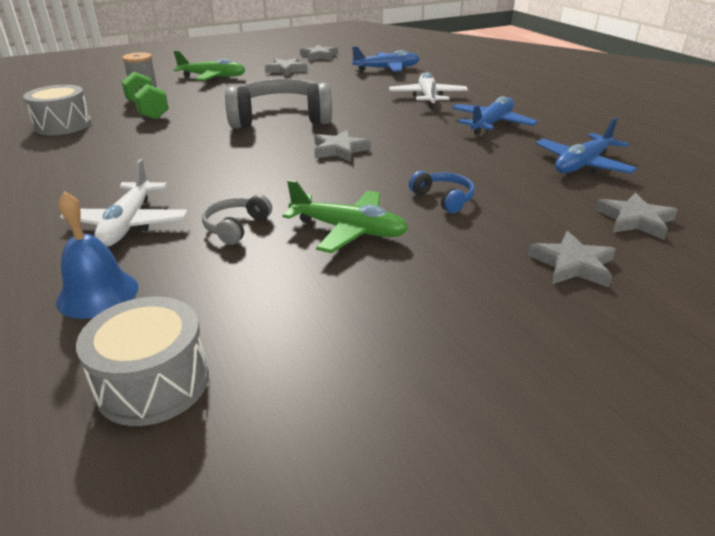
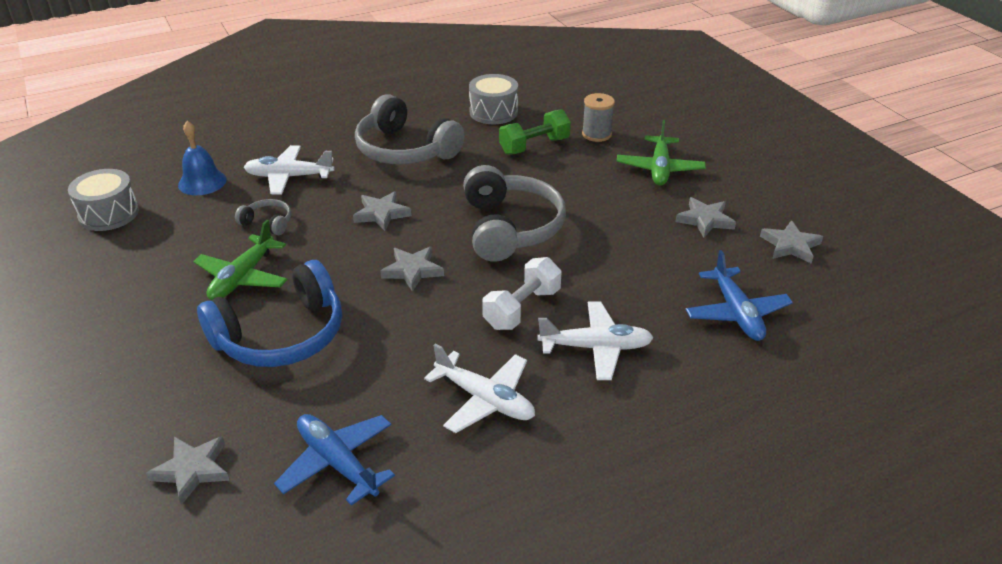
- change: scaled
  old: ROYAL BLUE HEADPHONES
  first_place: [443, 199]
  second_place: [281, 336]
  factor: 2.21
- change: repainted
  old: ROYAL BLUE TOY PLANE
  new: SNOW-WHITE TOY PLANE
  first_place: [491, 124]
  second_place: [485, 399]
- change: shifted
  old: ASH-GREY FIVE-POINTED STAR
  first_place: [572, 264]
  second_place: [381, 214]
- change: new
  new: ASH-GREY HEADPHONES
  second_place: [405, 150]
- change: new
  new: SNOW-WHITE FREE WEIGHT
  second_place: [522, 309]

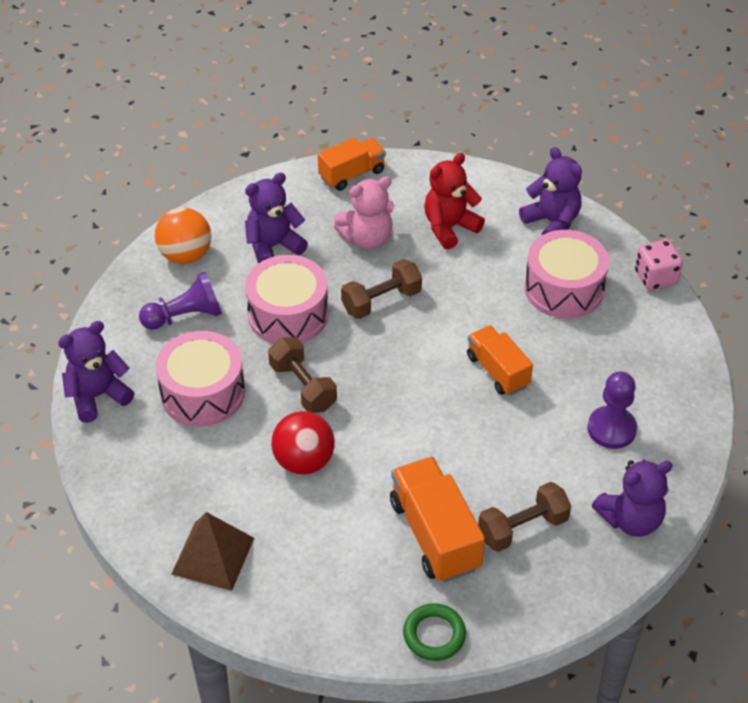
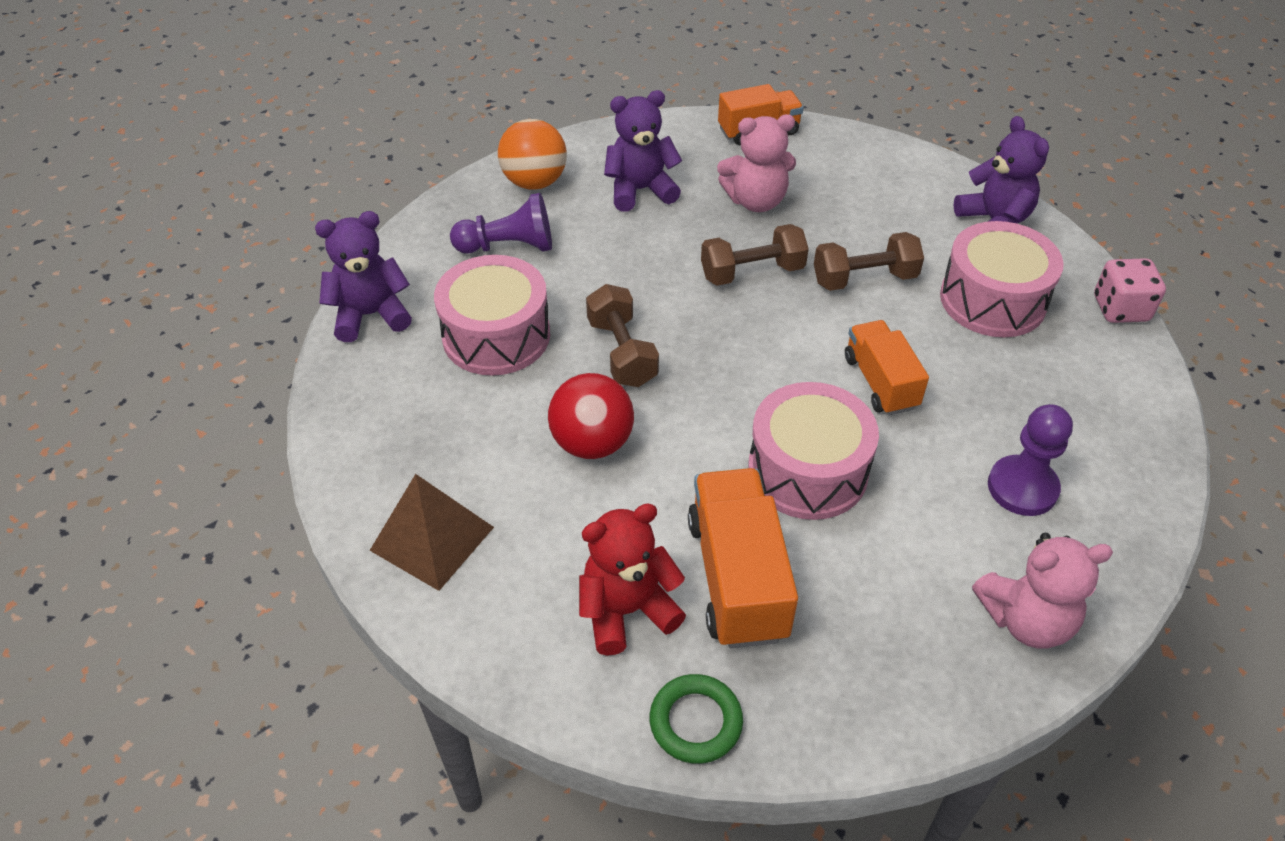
- change: shifted
  old: ROSY DRUM
  first_place: [288, 314]
  second_place: [807, 470]
- change: shifted
  old: CRIMSON STUFFED BEAR
  first_place: [449, 227]
  second_place: [627, 610]
- change: shifted
  old: DARK BROWN FREE WEIGHT
  first_place: [522, 528]
  second_place: [864, 279]
- change: repainted
  old: VIOLET STUFFED BEAR
  new: ROSY STUFFED BEAR
  first_place: [631, 519]
  second_place: [1026, 620]

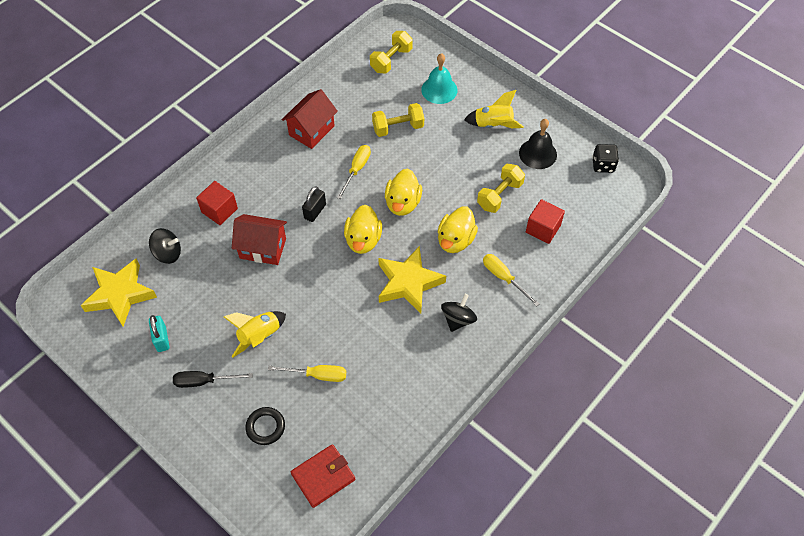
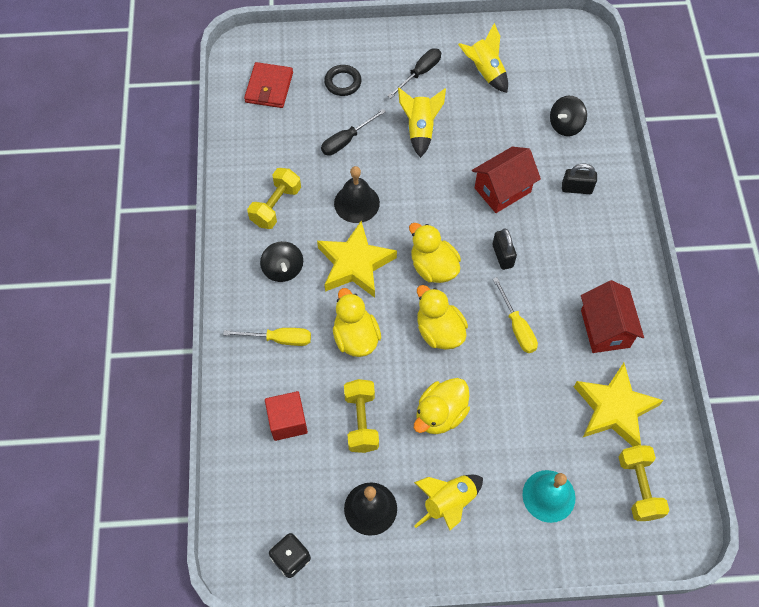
- change: shifted
  old: GOLDEN FIVE-POINTED STAR
  first_place: [120, 294]
  second_place: [614, 409]
- change: swapped
  old: TURQUOISE LOCK
  new: GOLDEN ROCKET
  first_place: [162, 339]
  second_place: [485, 72]
- change: swapped
  old: CRIMSON CUBE
  new: BLACK LOCK
  first_place: [219, 210]
  second_place: [576, 188]
- change: repainted
  old: GOLDEN HAND SCREWDRIVER
  new: BLACK HAND SCREWDRIVER
  first_place: [317, 375]
  second_place: [346, 140]
- change: shifted
  old: GOLDEN FREE WEIGHT
  first_place: [398, 128]
  second_place: [276, 206]
- change: new
  new: BLACK SCHOOL BELL
  second_place: [356, 203]
- change: new
  new: GOLDEN TOY DUCK
  second_place: [440, 414]

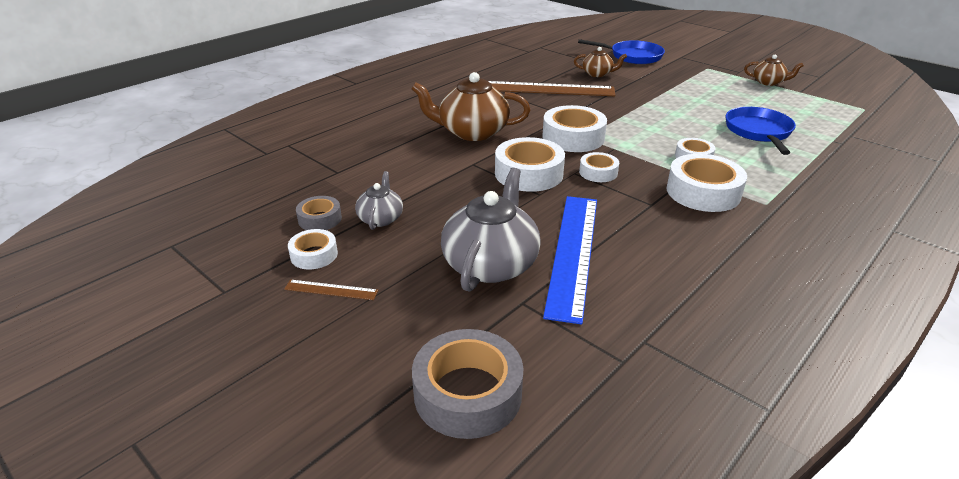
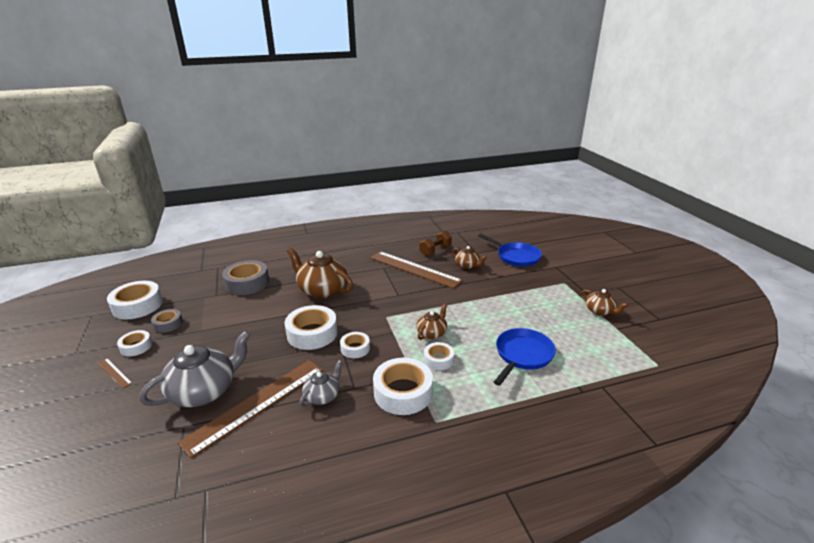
- change: shifted
  old: ASH-GREY TEAPOT
  first_place: [381, 218]
  second_place: [323, 396]
- change: shifted
  old: ASH-GREY ROLL OF TAPE
  first_place: [468, 393]
  second_place: [247, 283]
- change: shifted
  old: SNOW-WHITE ROLL OF TAPE
  first_place: [573, 137]
  second_place: [137, 305]
- change: repainted
  old: ROYAL BLUE RULER
  new: DARK BROWN RULER
  first_place: [573, 252]
  second_place: [257, 404]
- change: new
  new: DARK BROWN TEAPOT
  second_place: [432, 333]
- change: new
  new: DARK BROWN FREE WEIGHT
  second_place: [435, 251]

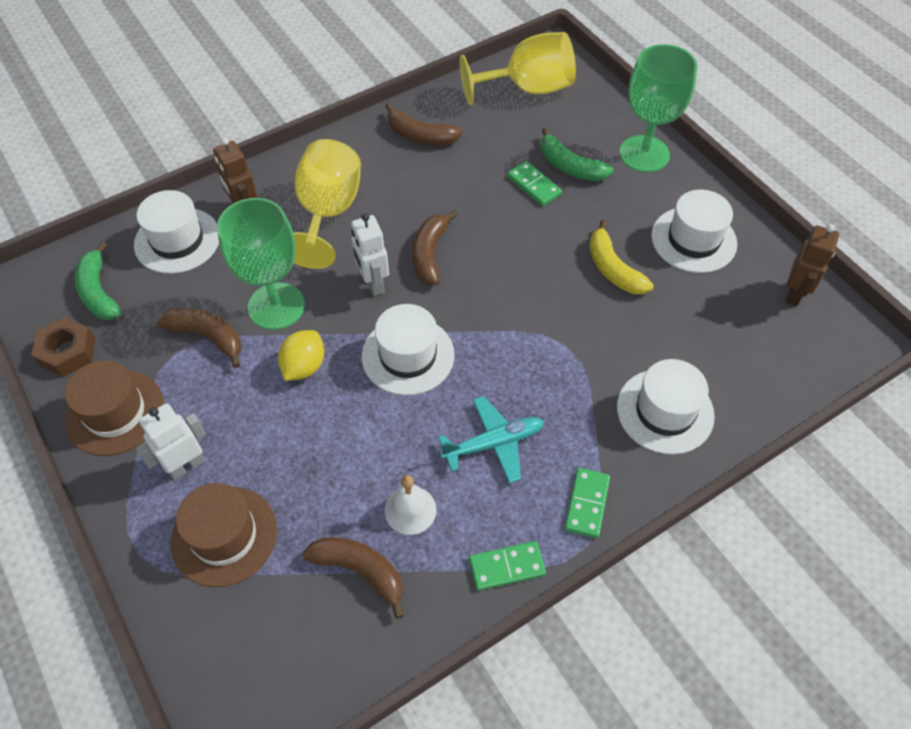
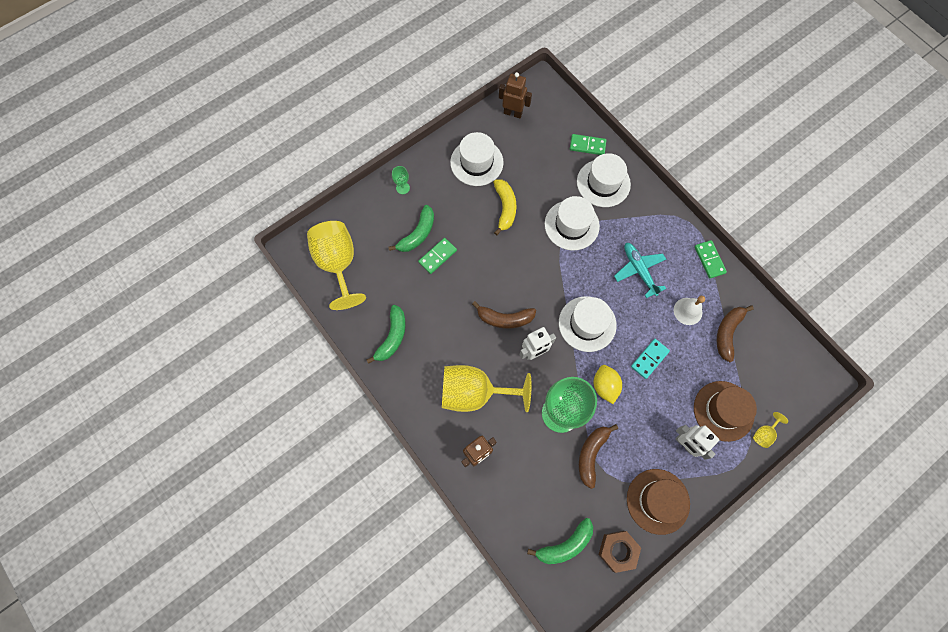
- change: shifted
  old: SNOW-WHITE TOP HAT
  first_place: [177, 240]
  second_place: [571, 225]
- change: rotated
  old: GOLDEN CITRUS FRUIT
  first_place: [304, 366]
  second_place: [605, 386]
  degrees: 60
- change: repainted
  old: DARK BROWN BANANA
  new: LEAF-GREEN BANANA
  first_place: [420, 136]
  second_place: [392, 337]
- change: shifted
  old: LEAF-GREEN DOMINO PIECE
  first_place: [586, 504]
  second_place: [587, 146]
- change: rotated
  old: GOLDEN BANANA
  first_place: [613, 269]
  second_place: [505, 208]
  degrees: -60
- change: scaled
  old: LEAF-GREEN GOBLET
  first_place: [644, 154]
  second_place: [402, 188]
  factor: 0.4
- change: new
  new: TURQUOISE DOMINO PIECE
  second_place: [649, 359]
- change: new
  new: GOLDEN GOBLET
  second_place: [764, 433]

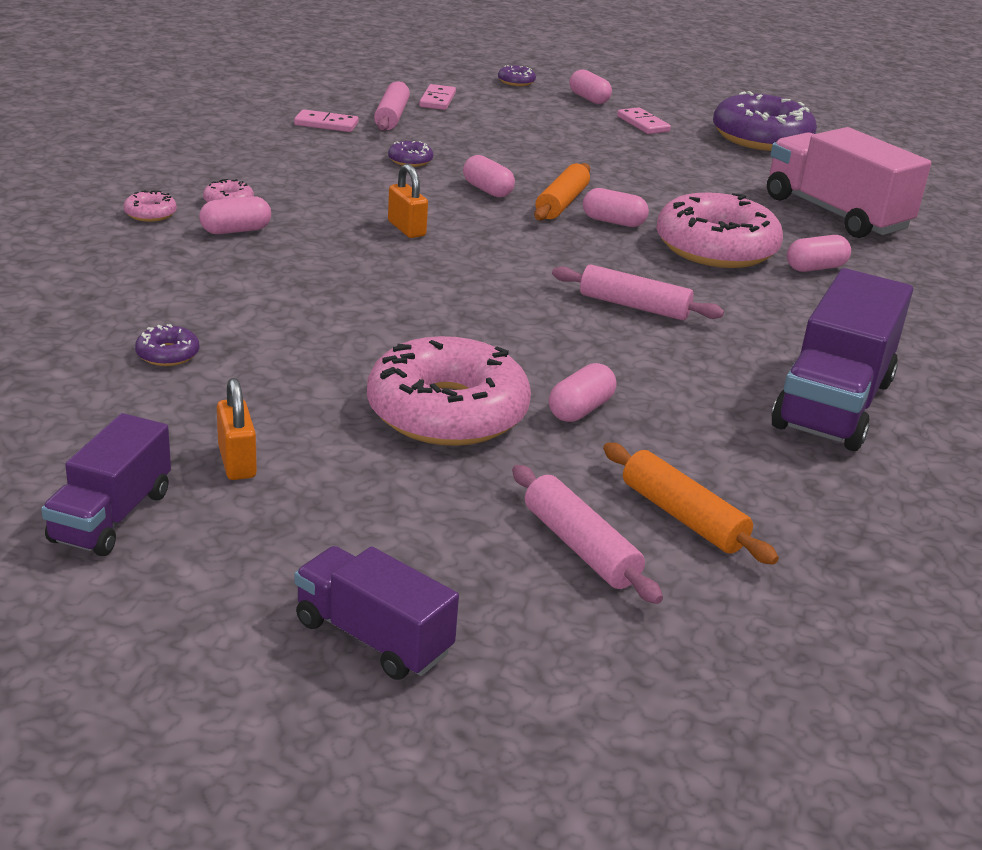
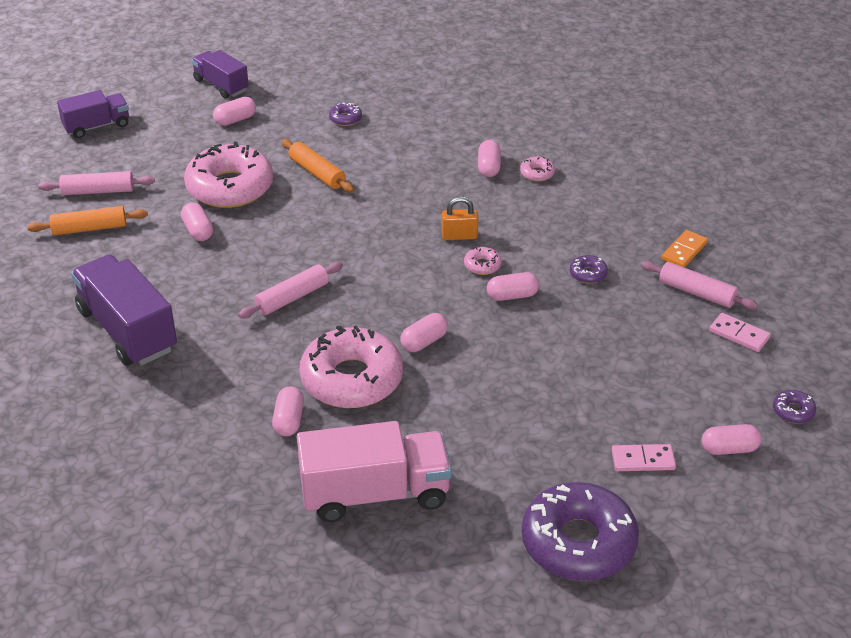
- change: shifted
  old: ROSY GLAZED DONUT
  first_place: [150, 214]
  second_place: [482, 265]
- change: swapped
  old: BRIGHT ORANGE LOCK
  new: ROSY CAPSULE
  first_place: [237, 462]
  second_place: [235, 120]
- change: repainted
  old: ROSY DOMINO PIECE
  new: BRIGHT ORANGE DOMINO PIECE
  first_place: [326, 124]
  second_place: [684, 251]
- change: shifted
  old: BRIGHT ORANGE PASTRY ROLLER
  first_place: [562, 203]
  second_place: [317, 173]

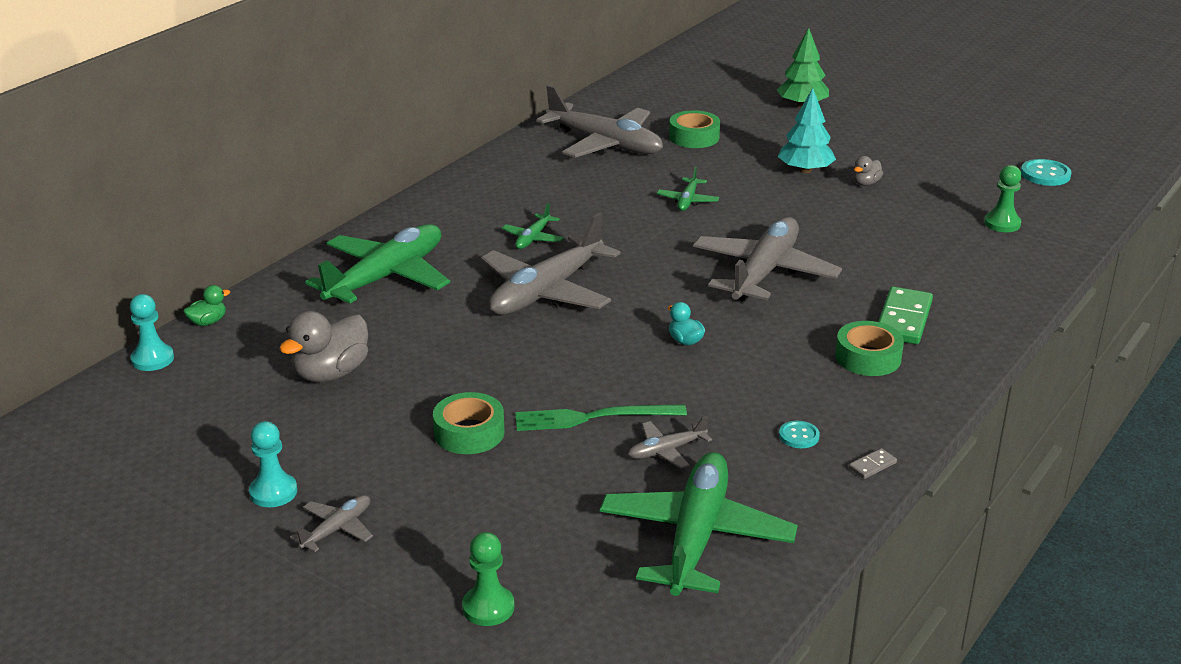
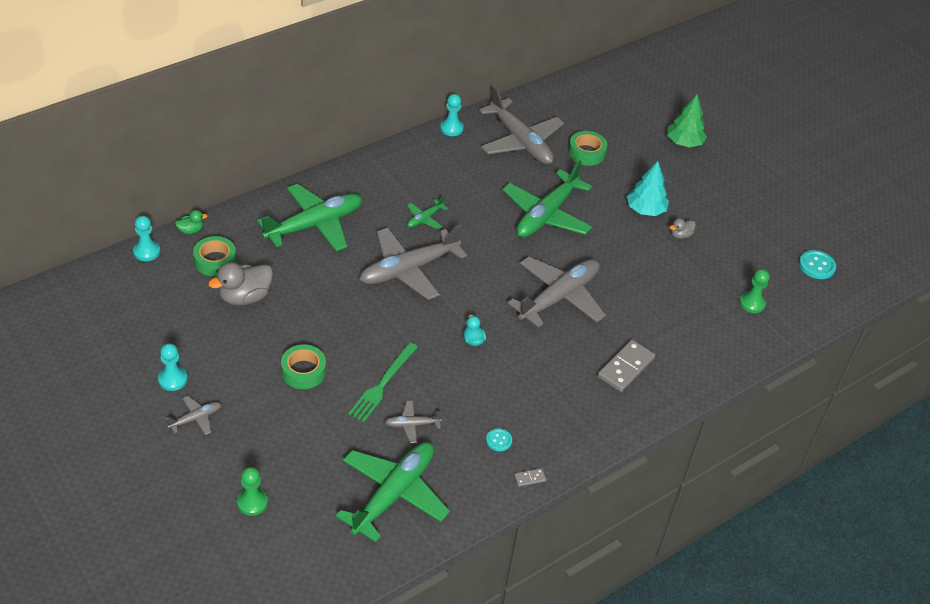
- change: rotated
  old: LEAF-GREEN DINNER FORK
  first_place: [593, 417]
  second_place: [382, 384]
  degrees: -75
- change: scaled
  old: LEAF-GREEN TOY PLANE
  first_place: [687, 200]
  second_place: [546, 214]
  factor: 2.22
- change: shifted
  old: LEAF-GREEN ROLL OF TAPE
  first_place: [868, 357]
  second_place: [215, 261]
- change: repainted
  old: LEAF-GREEN DOMINO PIECE
  new: ASH-GREY DOMINO PIECE
  first_place: [903, 319]
  second_place: [625, 367]
- change: new
  new: TURQUOISE GAME PAWN
  second_place: [451, 128]

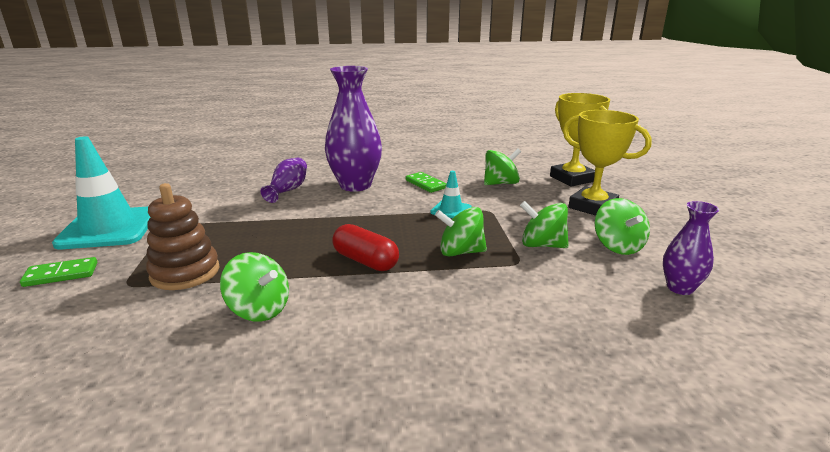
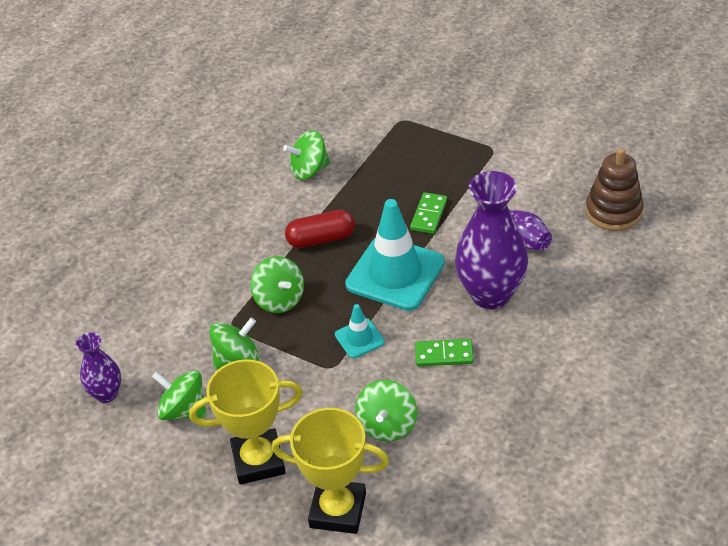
- change: shifted
  old: LEAF-GREEN DOMINO PIECE
  first_place: [61, 274]
  second_place: [429, 215]
- change: shifted
  old: TURQUOISE ROAD CONE
  first_place: [109, 228]
  second_place: [395, 274]
- change: shifted
  old: DARK BROWN RING STACKER
  first_place: [185, 272]
  second_place: [613, 211]
- change: rotated
  old: LEAF-GREEN WHIRLIGIG
  first_place: [460, 252]
  second_place: [279, 299]
  degrees: 105

